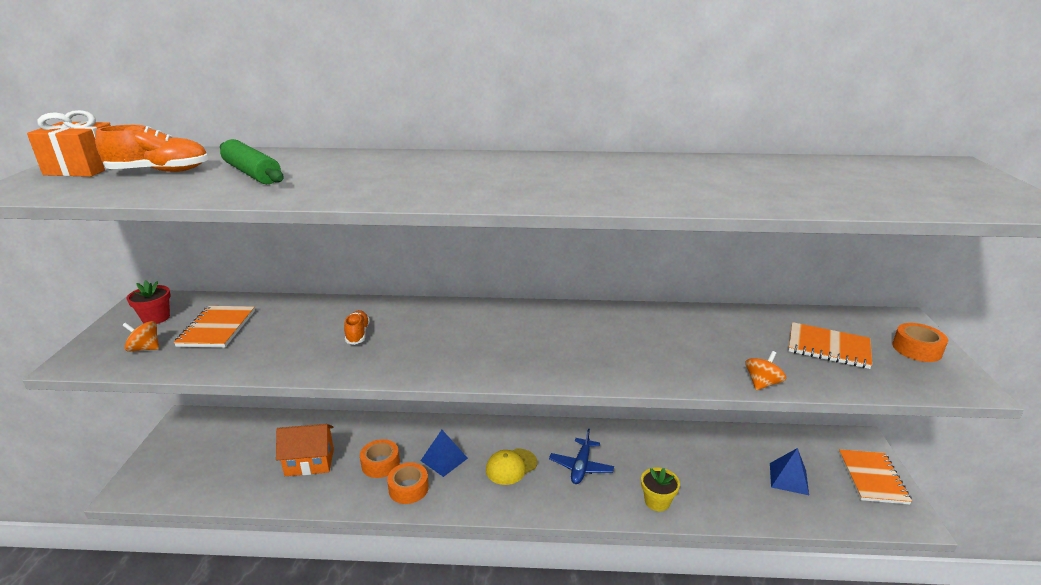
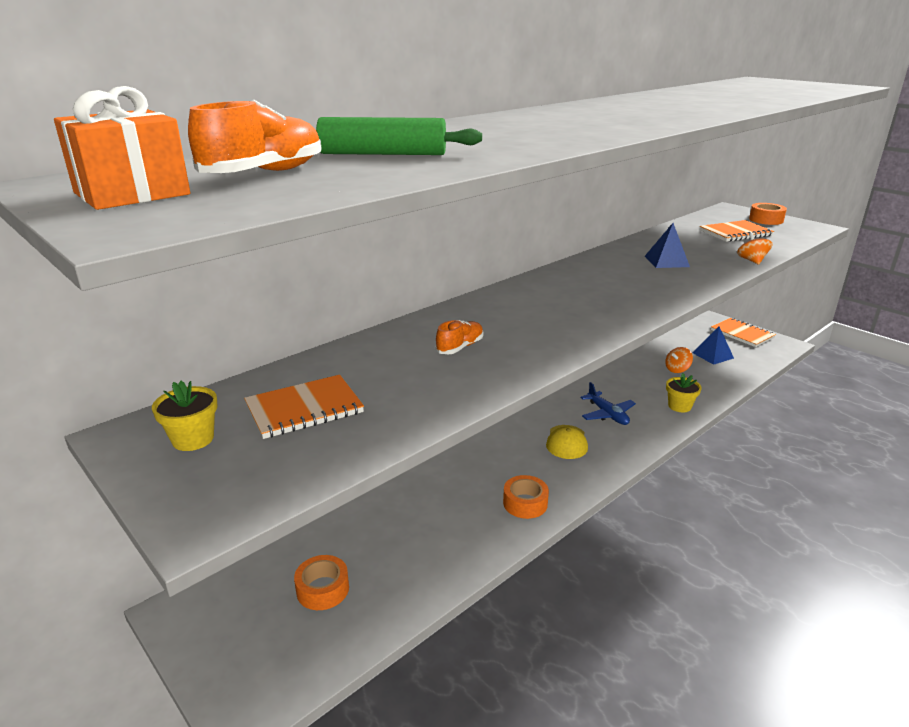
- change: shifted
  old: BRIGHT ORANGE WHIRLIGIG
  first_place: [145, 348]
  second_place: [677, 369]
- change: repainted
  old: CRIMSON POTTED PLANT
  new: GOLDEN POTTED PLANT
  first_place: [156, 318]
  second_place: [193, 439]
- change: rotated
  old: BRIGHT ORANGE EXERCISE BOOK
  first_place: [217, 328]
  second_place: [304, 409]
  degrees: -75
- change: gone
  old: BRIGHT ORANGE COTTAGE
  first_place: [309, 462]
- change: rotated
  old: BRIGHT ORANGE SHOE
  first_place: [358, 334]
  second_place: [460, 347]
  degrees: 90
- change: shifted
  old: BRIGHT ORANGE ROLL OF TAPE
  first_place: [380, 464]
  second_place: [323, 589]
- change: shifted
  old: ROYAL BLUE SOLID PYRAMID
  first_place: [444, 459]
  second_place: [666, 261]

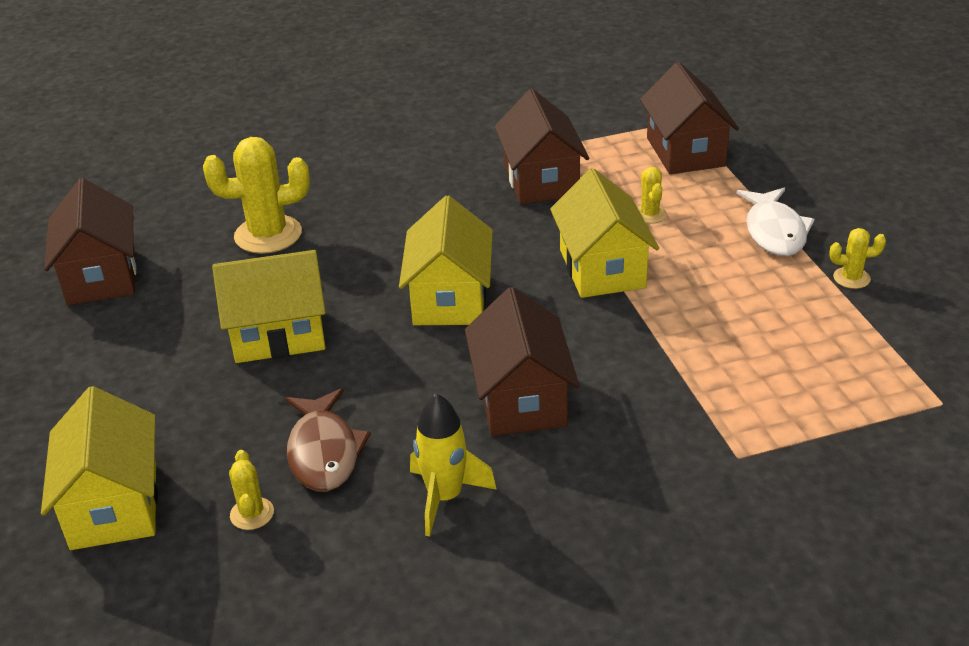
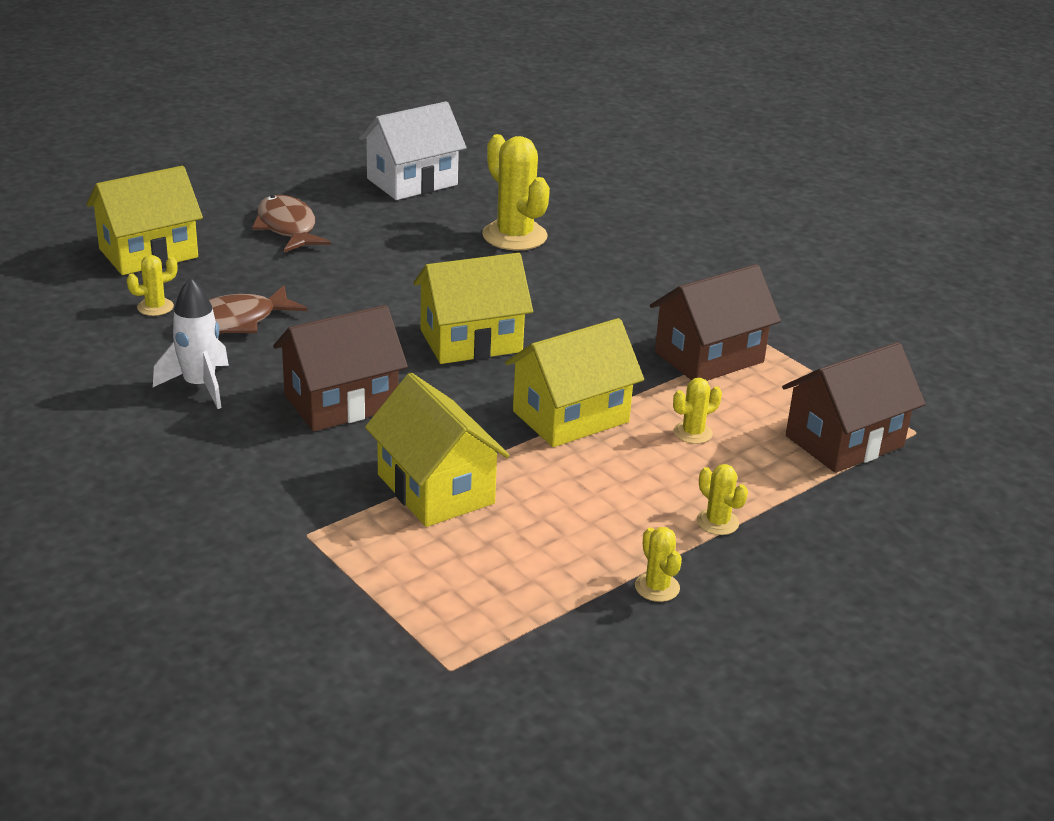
- change: repainted
  old: DARK BROWN COTTAGE
  new: SNOW-WHITE COTTAGE
  first_place: [101, 276]
  second_place: [412, 181]
- change: shifted
  old: GOLDEN COTTAGE
  first_place: [278, 335]
  second_place: [436, 489]
- change: repainted
  old: GOLDEN ROCKET
  new: SNOW-WHITE ROCKET
  first_place: [445, 497]
  second_place: [199, 386]
- change: swapped
  old: SNOW-WHITE FISH FIGURE
  new: GOLDEN CACTUS
  first_place: [774, 231]
  second_place: [717, 522]
- change: new
  new: DARK BROWN FISH FIGURE
  second_place: [287, 228]

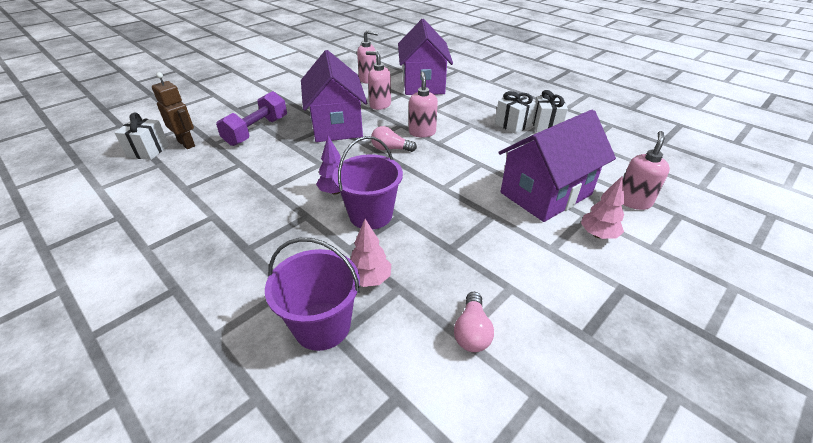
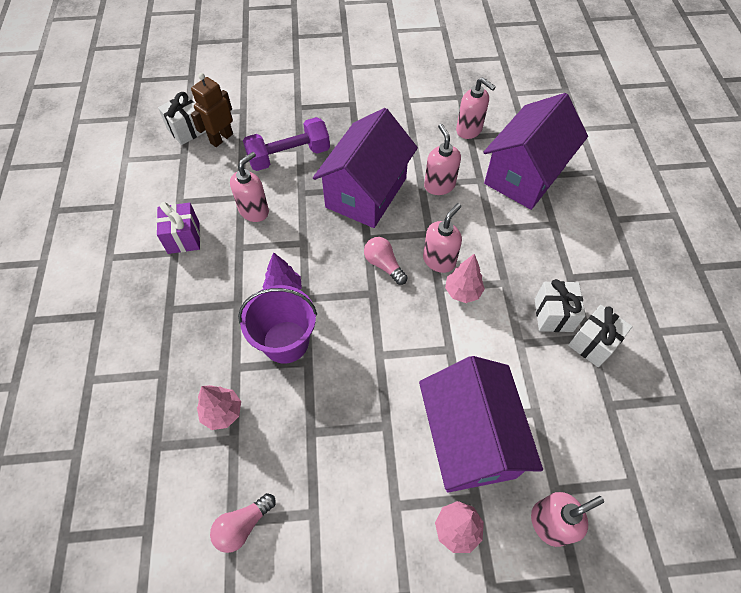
- change: rotated
  old: DARK BROWN ROBOT FIGURE
  first_place: [187, 143]
  second_place: [221, 138]
  degrees: -135
- change: gone
  old: VIOLET BUCKET
  first_place: [322, 325]
- change: rotated
  old: VIOLET COTTAGE
  first_place: [545, 193]
  second_place: [469, 439]
  degrees: 75
- change: new
  new: VIOLET GIFT
  second_place: [183, 238]
- change: new
  new: ROSY SOAP PUMP
  second_place: [254, 211]
- change: new
  new: ROSY TOY TREE
  second_place: [462, 292]

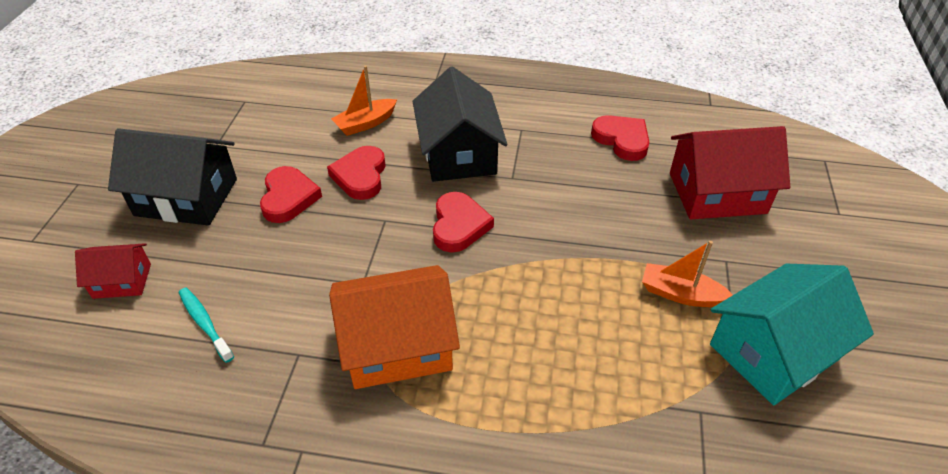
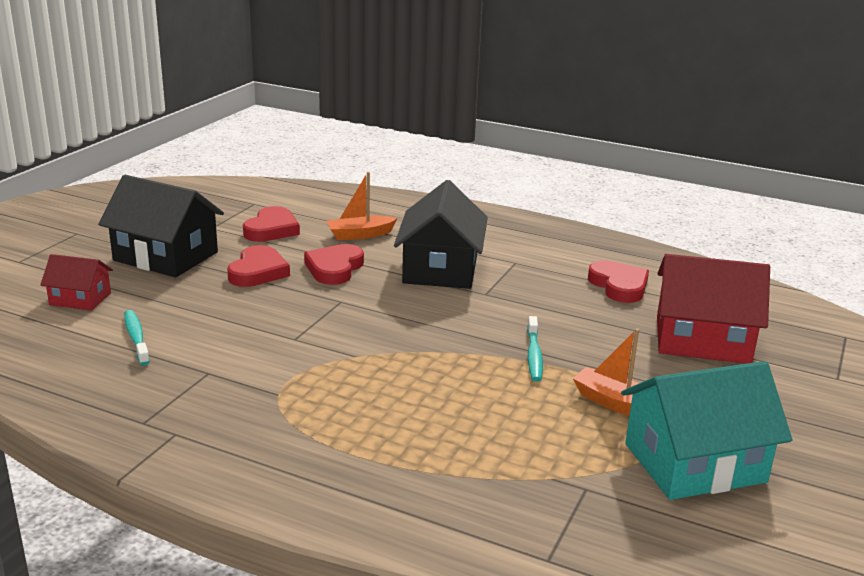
- change: gone
  old: BRIGHT ORANGE COTTAGE
  first_place: [397, 345]
- change: shifted
  old: CRIMSON LOVE HEART
  first_place: [459, 225]
  second_place: [272, 229]
- change: new
  new: TURQUOISE DENTAL BRUSH
  second_place: [534, 355]

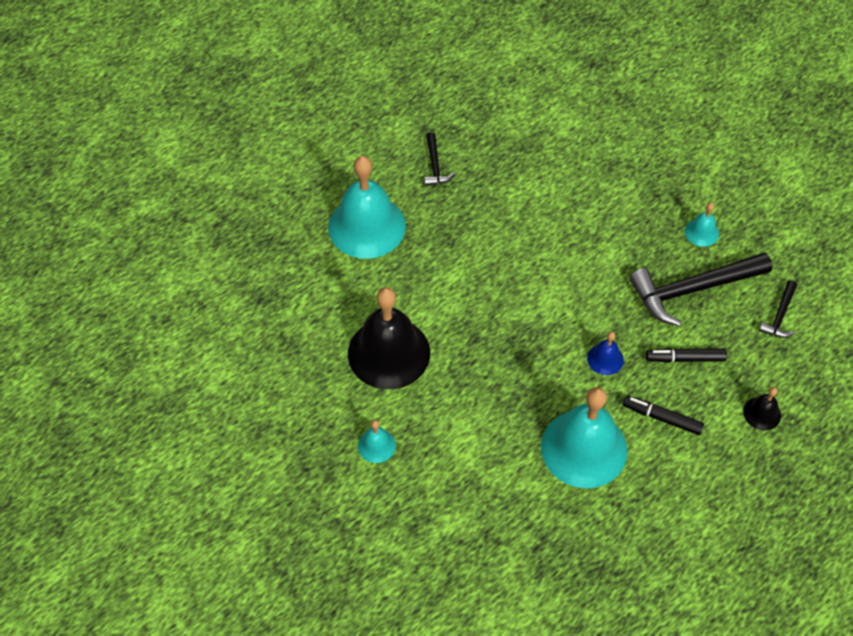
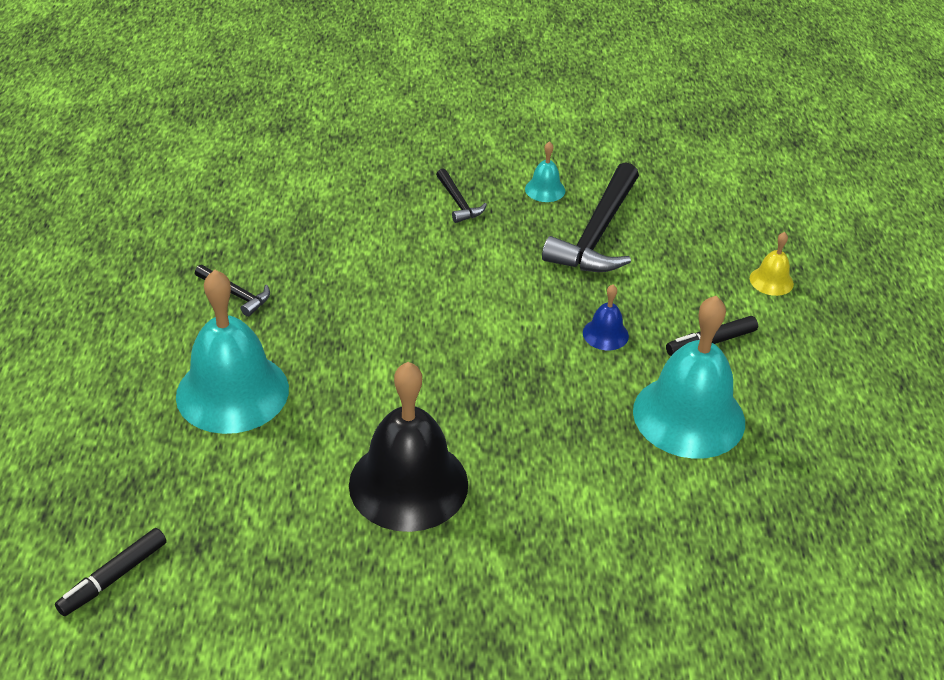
- change: gone
  old: TURQUOISE SCHOOL BELL
  first_place: [376, 445]
- change: shifted
  old: BLACK MARKER PEN
  first_place: [685, 358]
  second_place: [113, 577]
- change: repainted
  old: BLACK SCHOOL BELL
  new: GOLDEN SCHOOL BELL
  first_place: [762, 413]
  second_place: [771, 281]
- change: shifted
  old: BLACK HAMMER
  first_place: [780, 315]
  second_place: [458, 202]

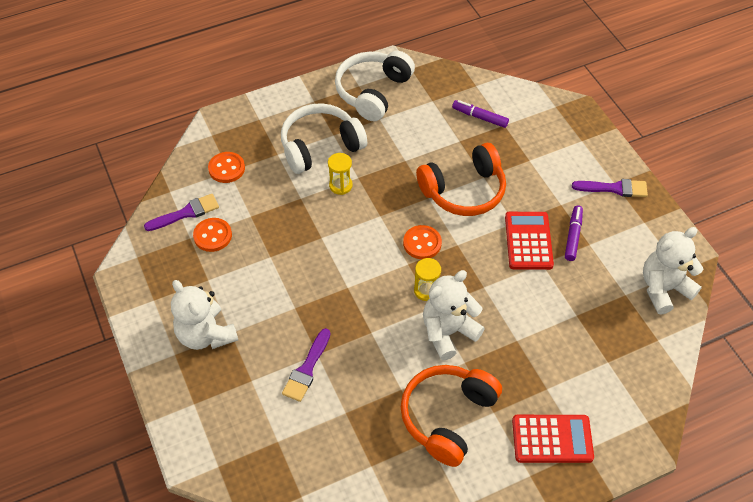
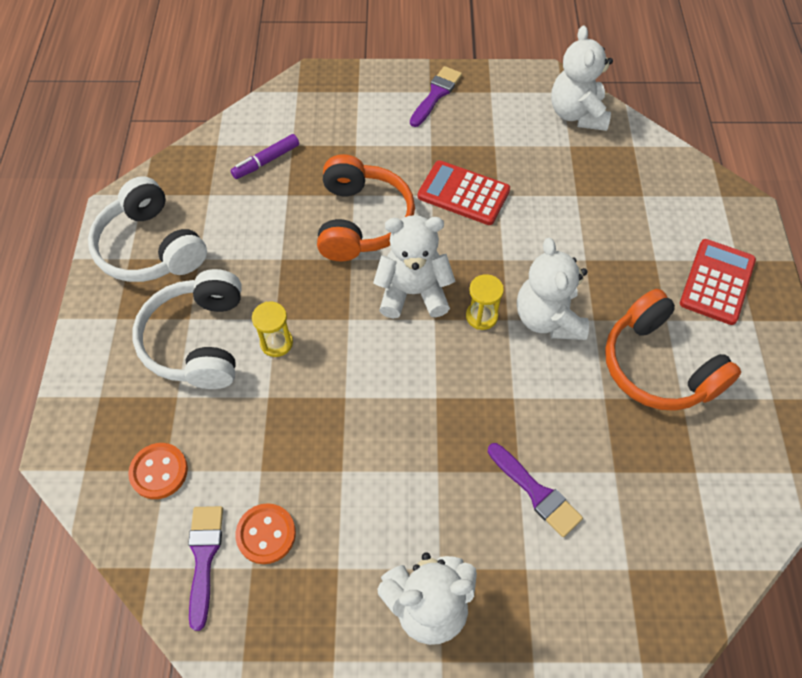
- change: swapped
  old: BRIGHT ORANGE SHIRT BUTTON
  new: SNOW-WHITE STUFFED BEAR
  first_place: [422, 243]
  second_place: [413, 292]
- change: gone
  old: VIOLET MARKER PEN
  first_place: [573, 236]

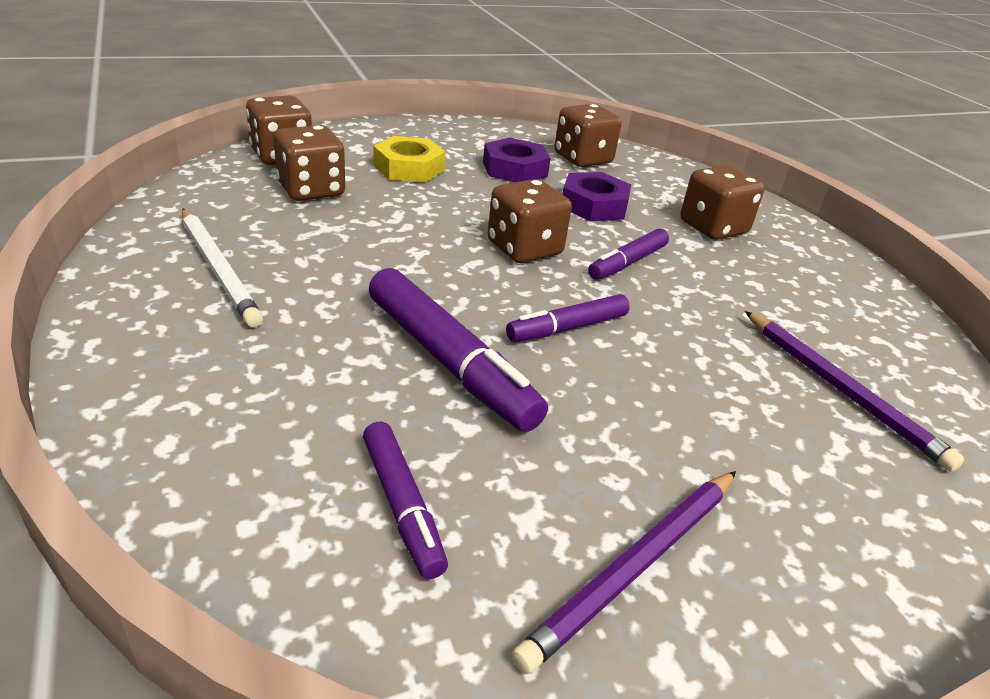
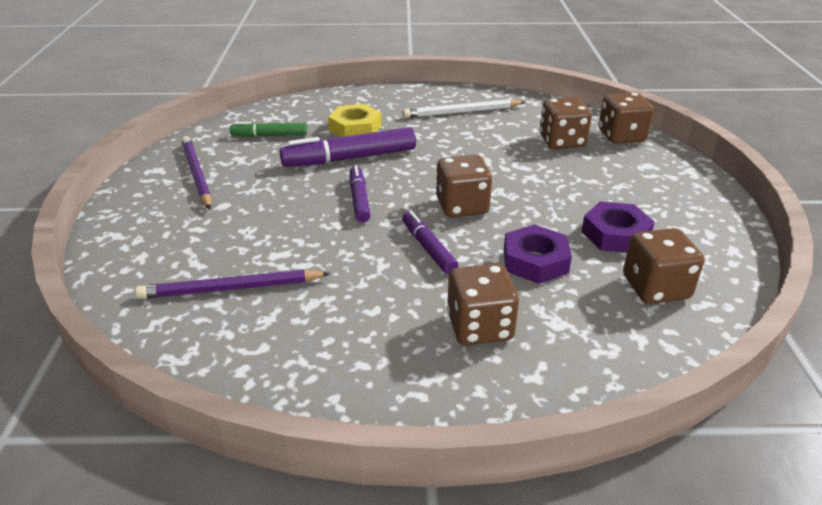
- change: repainted
  old: VIOLET MARKER PEN
  new: LEAF-GREEN MARKER PEN
  first_place: [402, 505]
  second_place: [269, 136]
- change: shifted
  old: GOLDEN HEX NUT
  first_place: [409, 168]
  second_place: [355, 128]

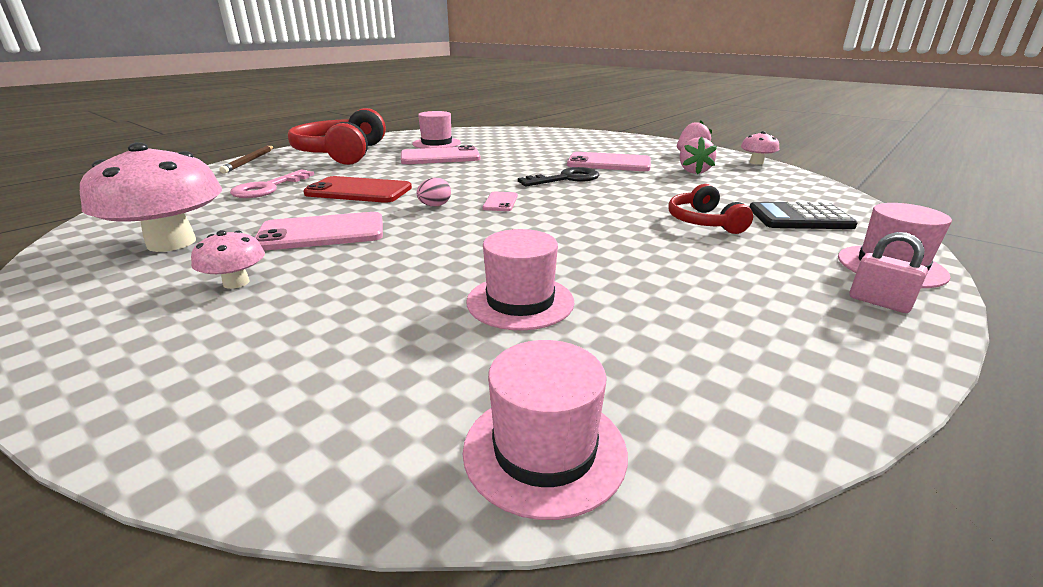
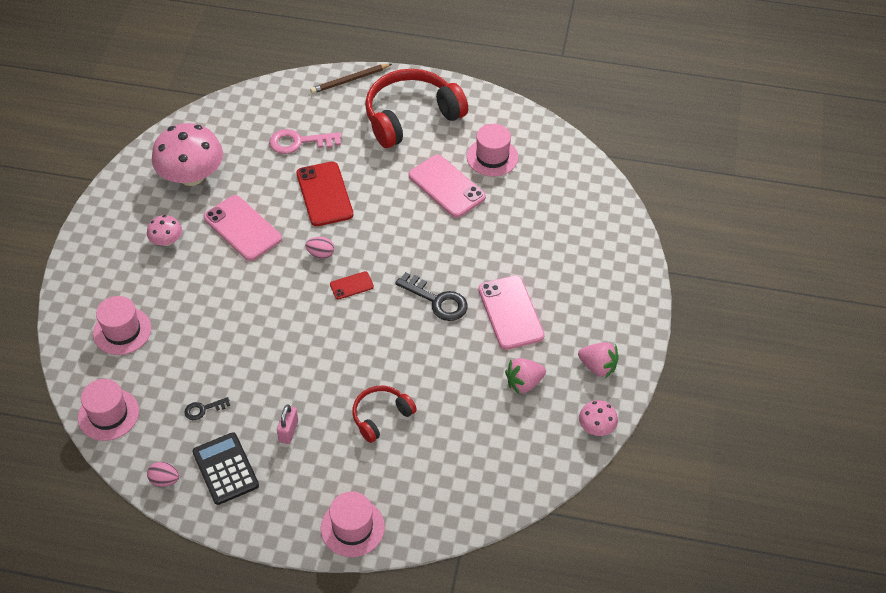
- change: shifted
  old: ROSY TOP HAT
  first_place: [520, 301]
  second_place: [122, 331]
- change: repainted
  old: ROSY SMARTPHONE
  new: CRIMSON SMARTPHONE
  first_place: [500, 202]
  second_place: [351, 285]
- change: shifted
  old: BLACK CALCULATOR
  first_place: [799, 218]
  second_place: [225, 469]
- change: shifted
  old: ROSY LOCK
  first_place: [879, 302]
  second_place: [288, 431]
- change: new
  new: ROSY EGG SHAPE
  second_place: [165, 480]
- change: new
  new: BLACK LATCHKEY
  second_place: [203, 409]

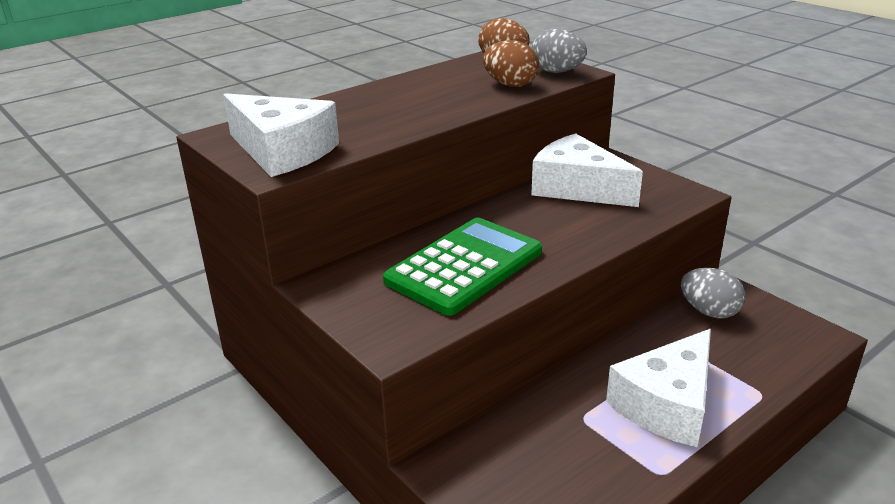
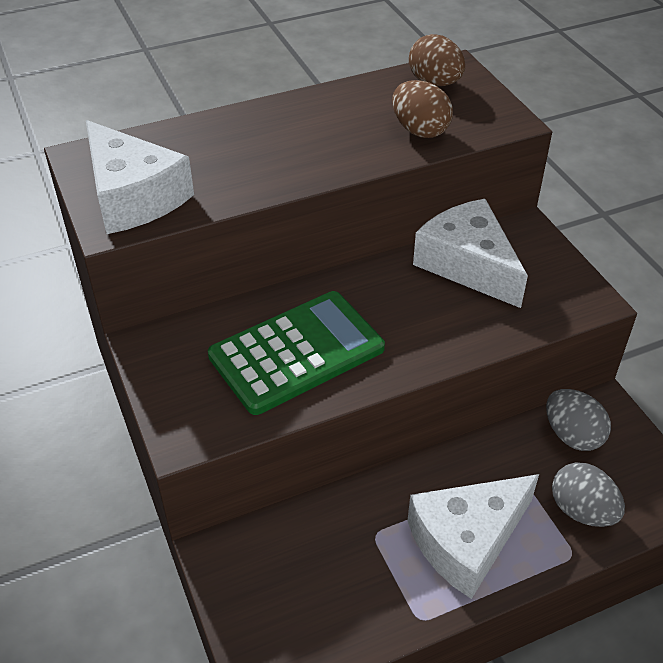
- change: shifted
  old: ASH-GREY EGG SHAPE
  first_place: [557, 72]
  second_place: [582, 510]

